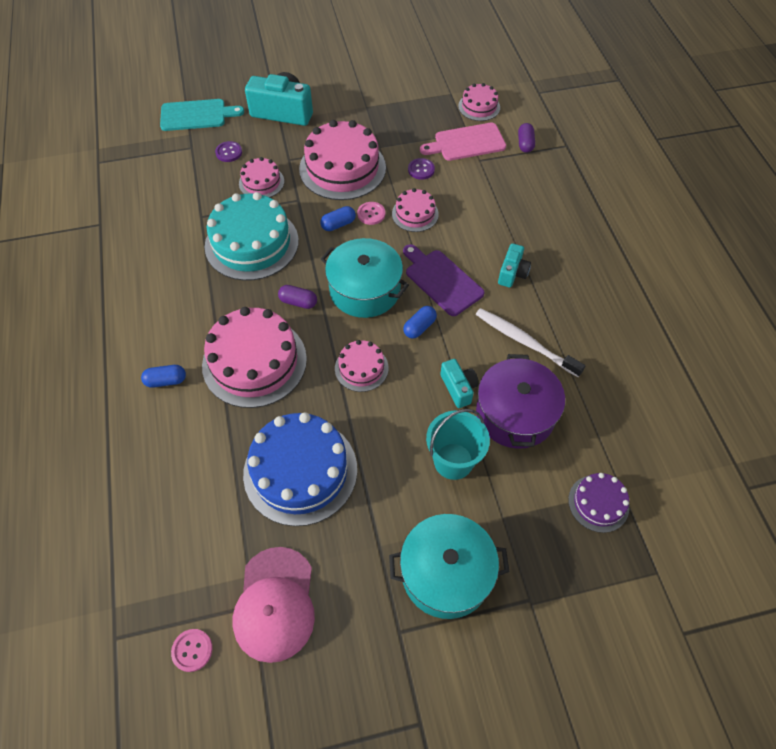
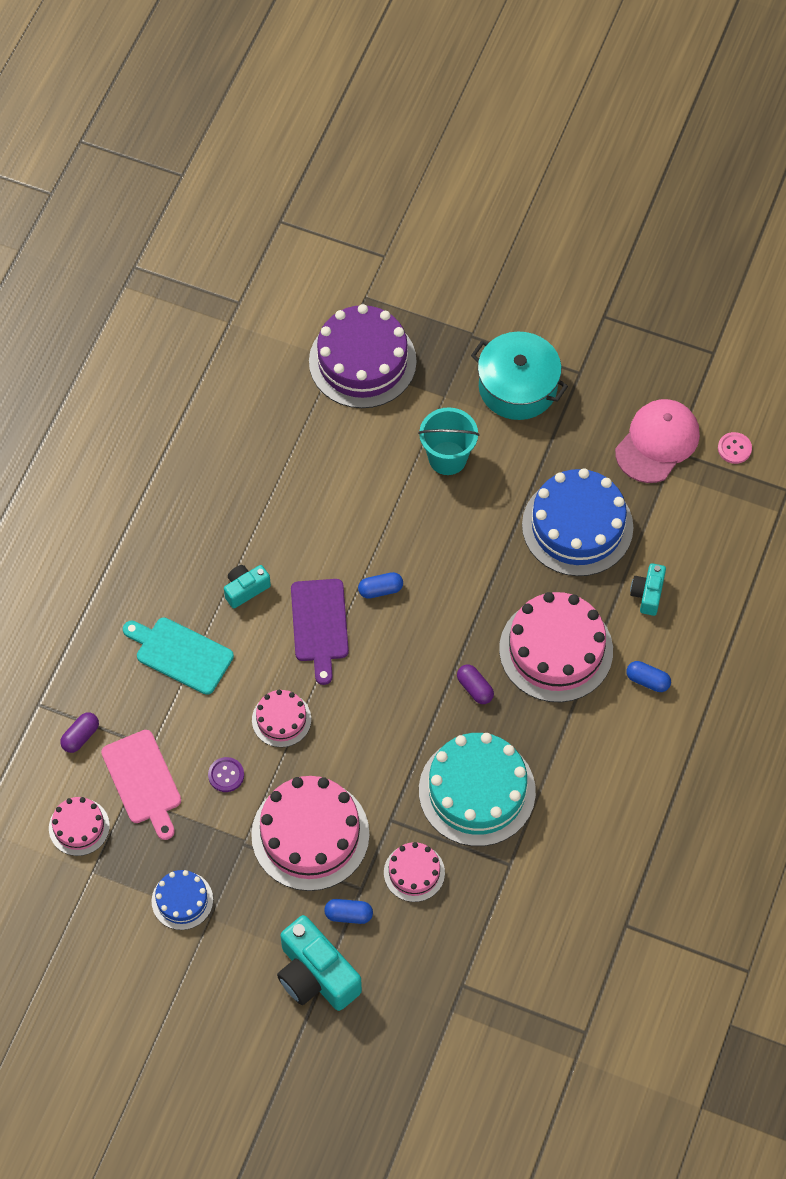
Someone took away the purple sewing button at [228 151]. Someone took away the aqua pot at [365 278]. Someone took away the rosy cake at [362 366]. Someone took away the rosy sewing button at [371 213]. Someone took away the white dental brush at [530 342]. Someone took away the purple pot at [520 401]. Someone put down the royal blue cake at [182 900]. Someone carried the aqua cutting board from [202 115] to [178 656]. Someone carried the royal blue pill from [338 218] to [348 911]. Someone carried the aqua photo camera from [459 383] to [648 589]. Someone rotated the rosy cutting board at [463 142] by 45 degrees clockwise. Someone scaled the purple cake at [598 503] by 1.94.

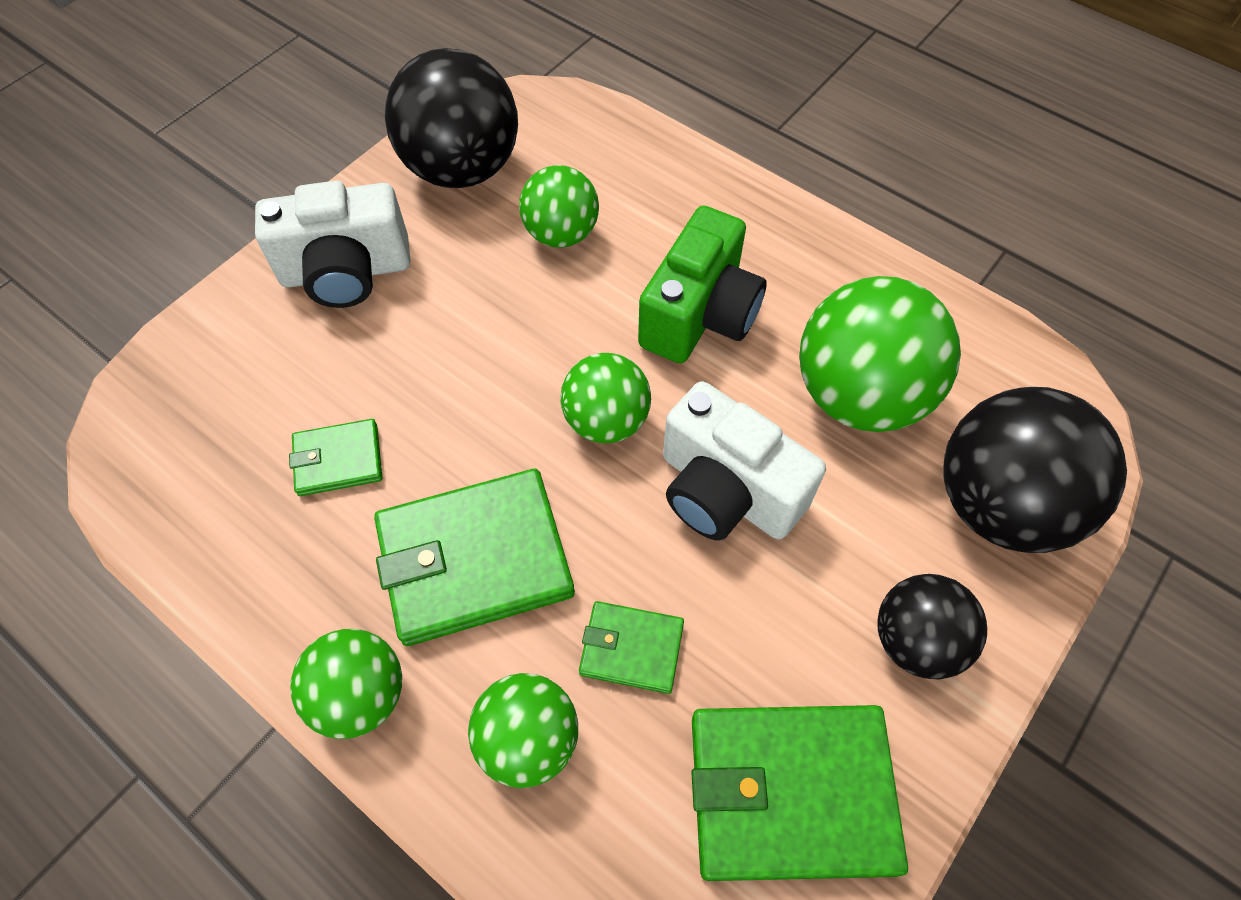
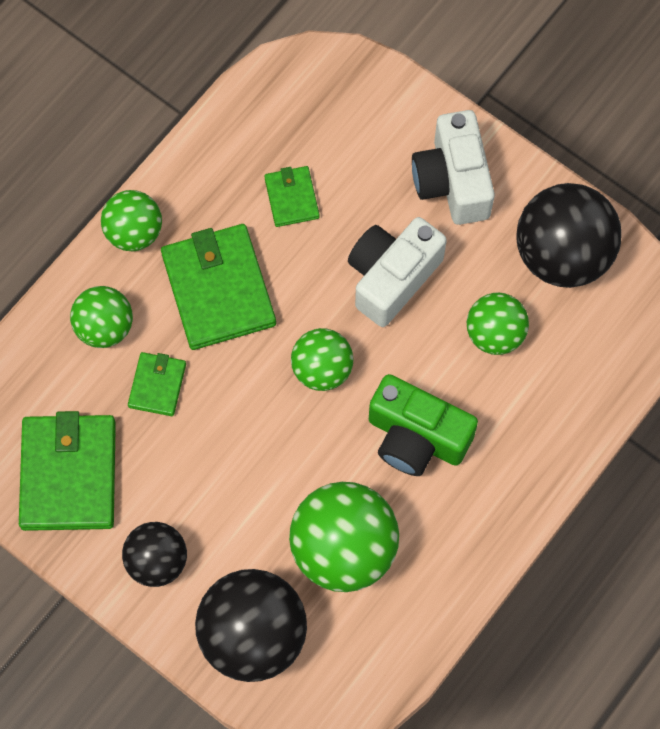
Someone carried the white photo camera from [744 461] to [397 272].

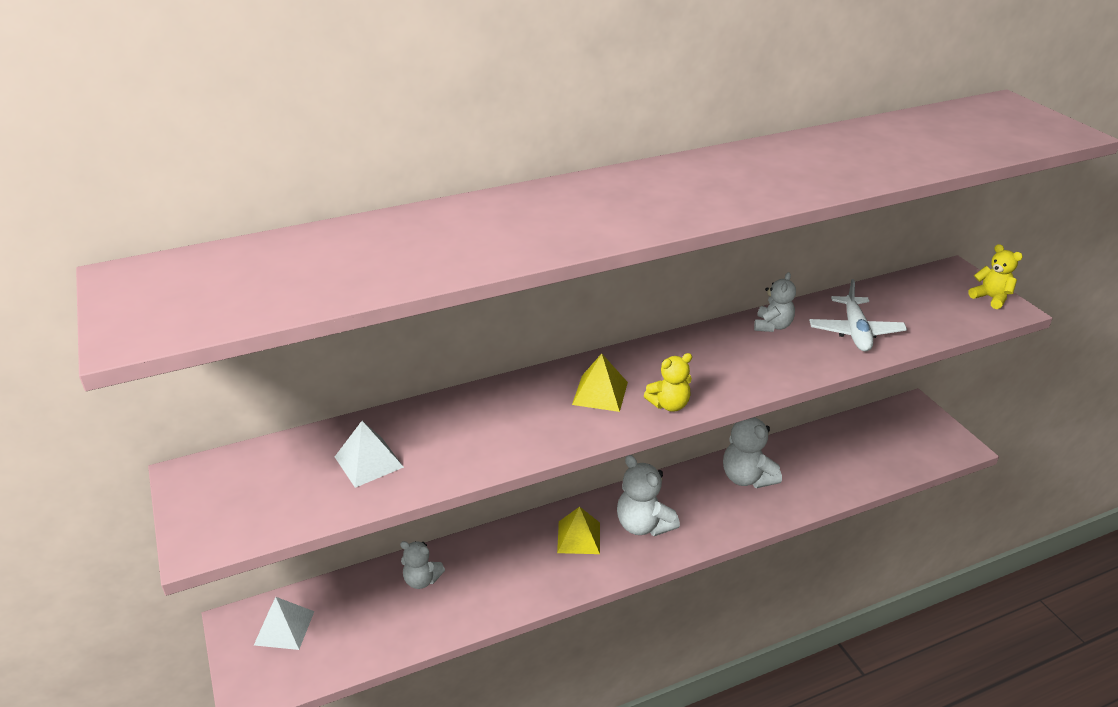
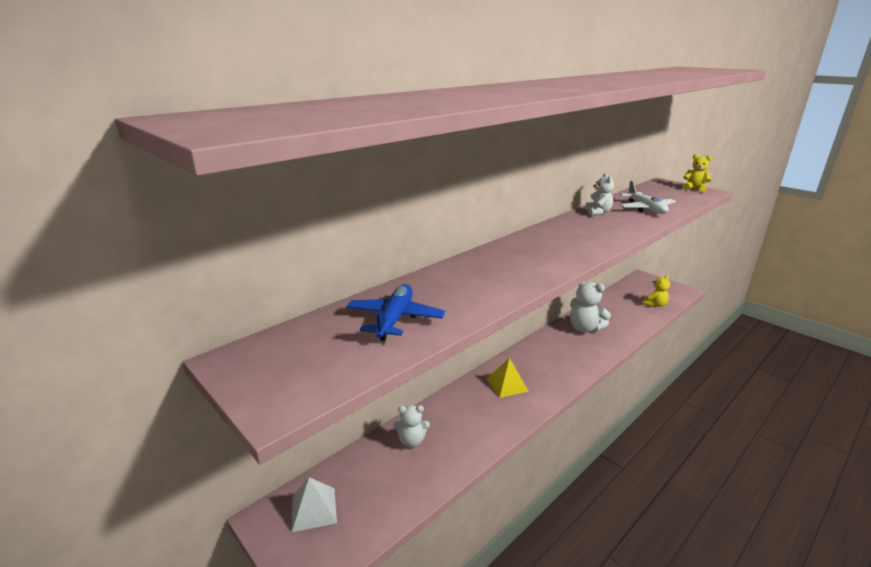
Someone took away the yellow pyramid shape at [600 382]. Someone took away the white teddy bear at [648 495]. Someone carried the yellow teddy bear from [668 382] to [656 291]. Someone swapped the white pyramid shape at [369 454] for the royal blue toy plane at [396 312].

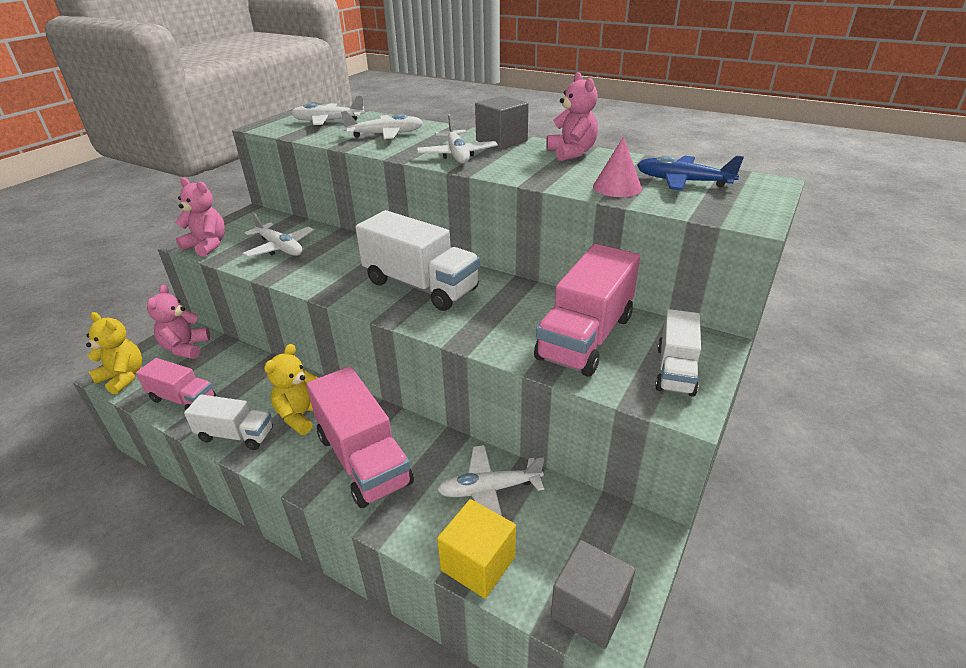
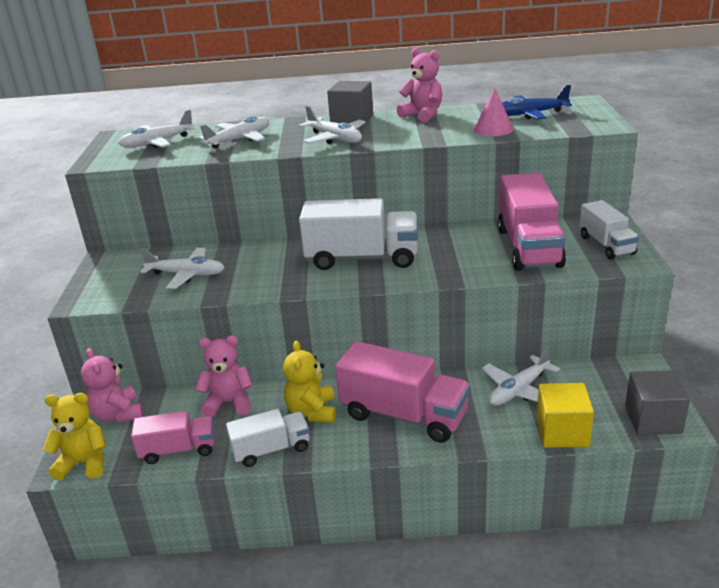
Someone carried the rosy teddy bear from [200 217] to [224 376].

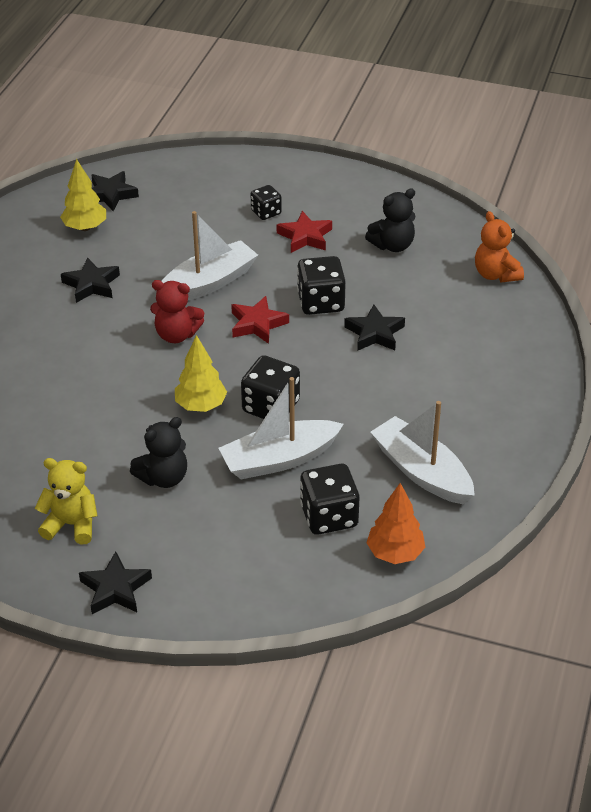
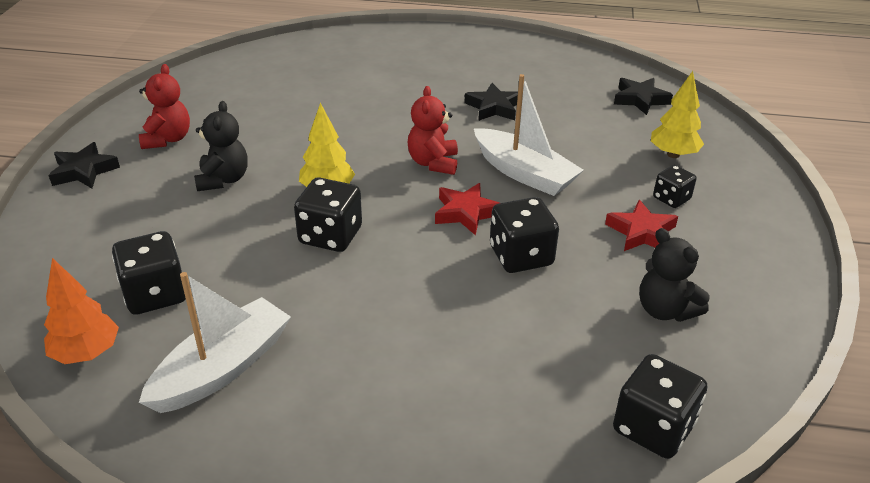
Someone took away the white sailboat at [281 428]. Someone took away the black star at [374 328]. Someone carried the yellow toy tree from [83 195] to [677 114]. Someone swapped the bright orange teddy bear at [499 246] for the black game die at [660 406]. Someone repainted the yellow teddy bear at [66 501], which became the crimson teddy bear at [164 106]. Someone rotated the black teddy bear at [158 452] by 135 degrees counterclockwise.

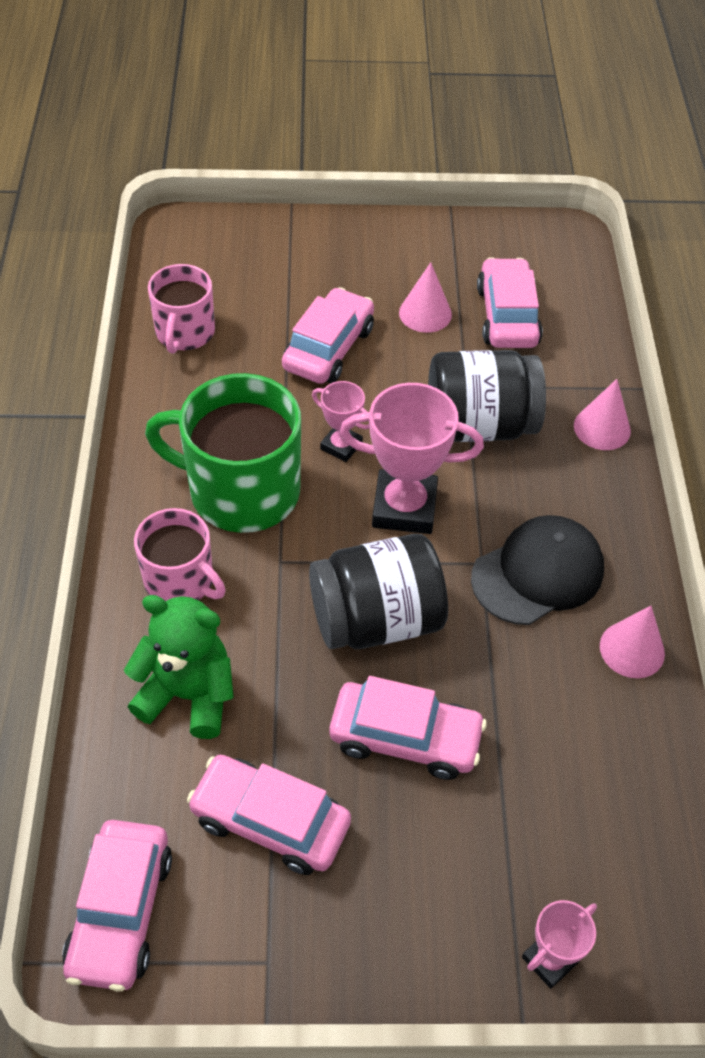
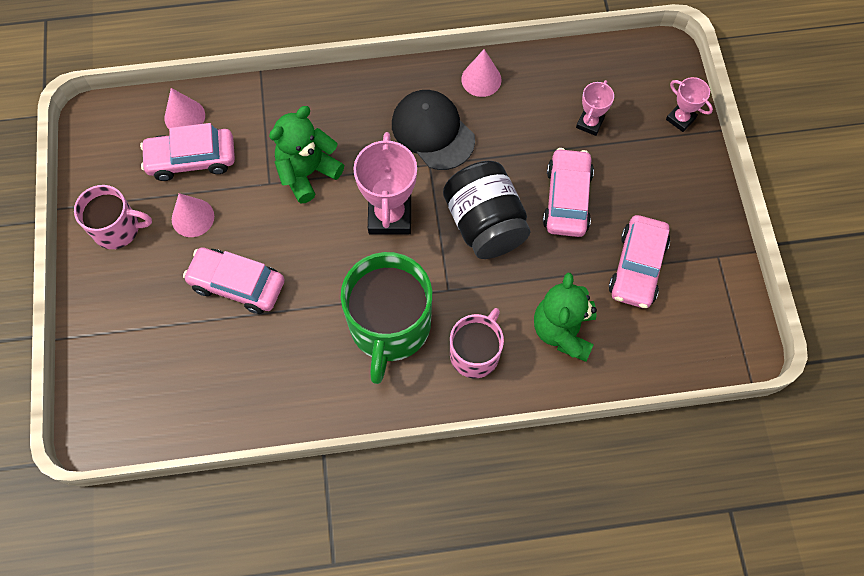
Someone took away the rosy automobile at [117 905]. Someone carried the rosy tea mug from [181 309] to [113 217]. Someone carried the rosy prize cup from [341 421] to [595 108]. Someone carried the rosy cone shape from [602 414] to [184 108]. Someone swapped the black jar at [487 396] for the emerald teddy bear at [306 154].

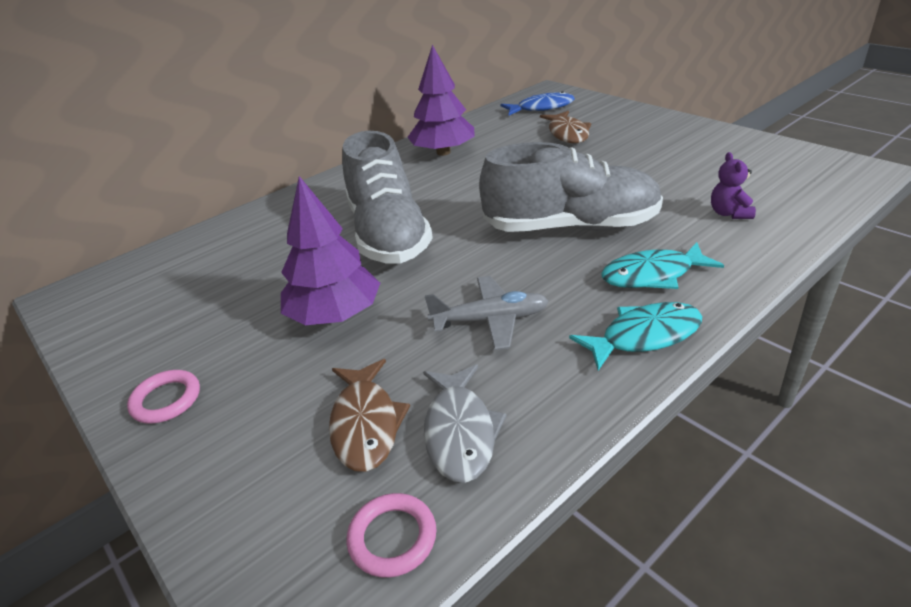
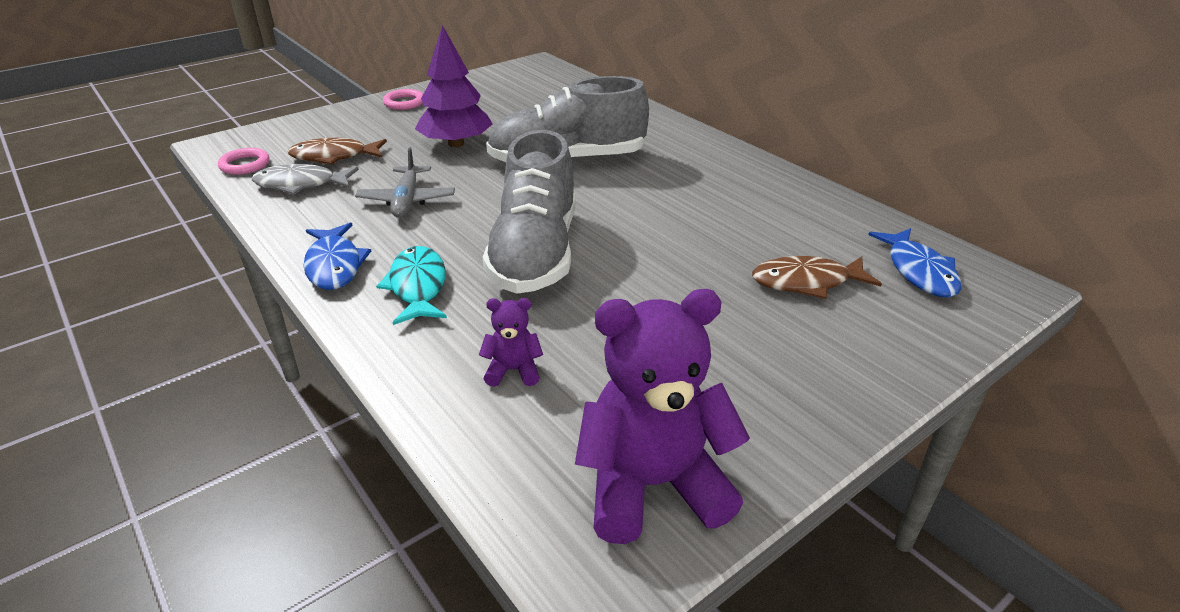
Someone took away the purple toy tree at [441 100]. Someone put down the purple teddy bear at [662 416]. Someone repainted the aqua fish figure at [635 336], which became the royal blue fish figure at [337 256].

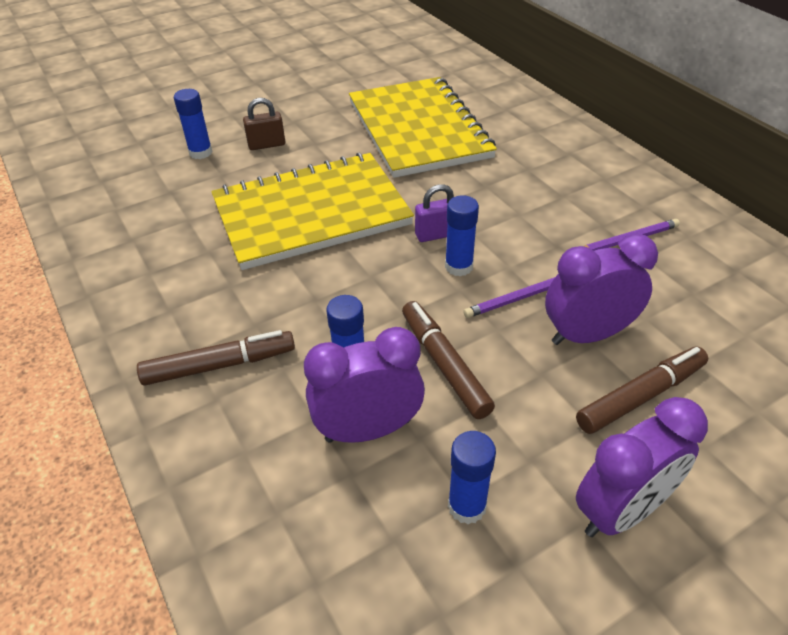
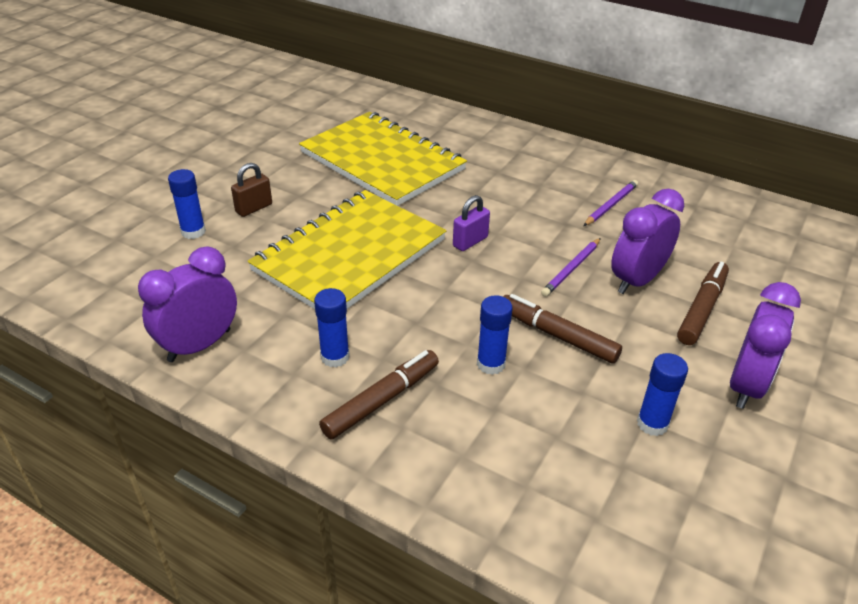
Someone carried the purple bedside clock from [364 385] to [187 304]. Someone carried the royal blue stick of glue from [462 235] to [332 327].

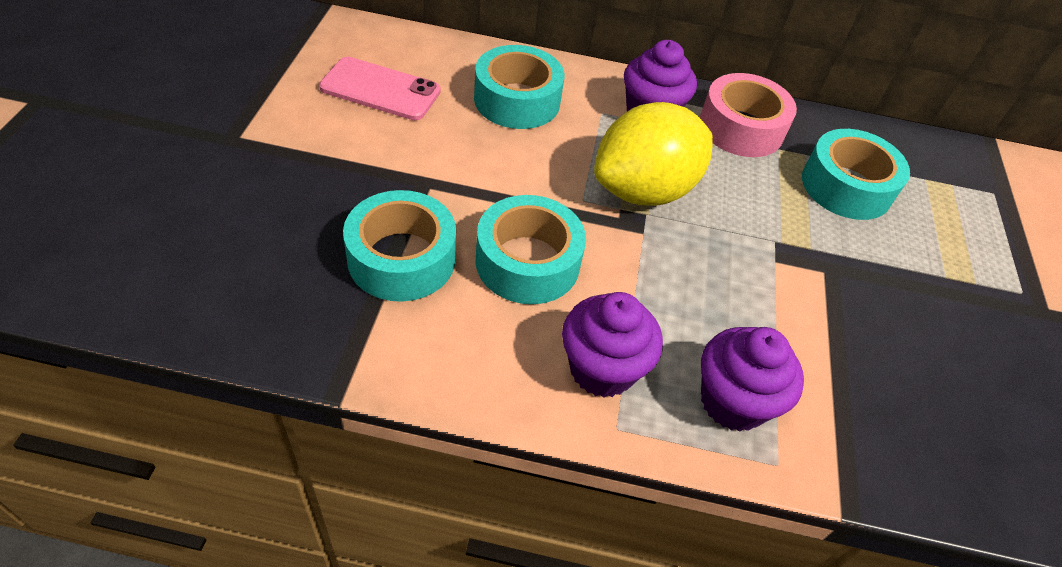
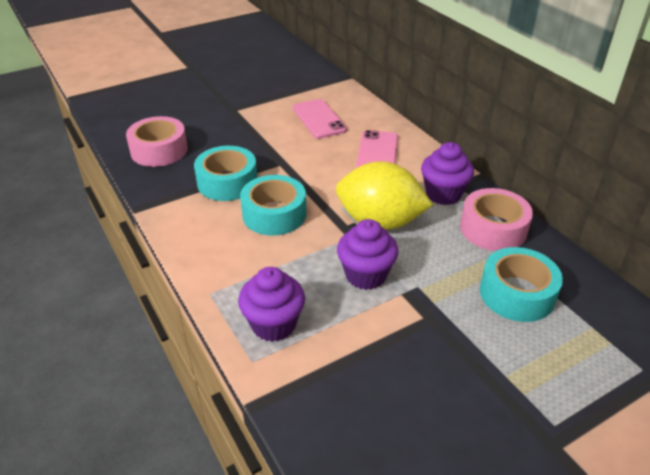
Someone put down the rosy roll of tape at [157 141]. Someone carried the purple muffin from [612 344] to [367 254]. Someone swapped the aqua roll of tape at [519 87] for the rosy phone at [377 149].

